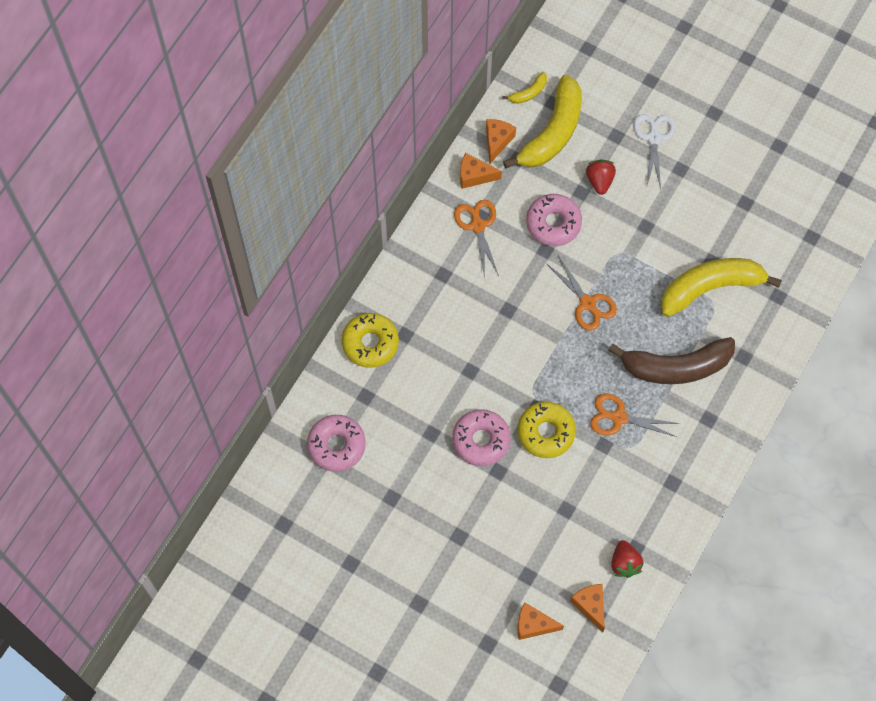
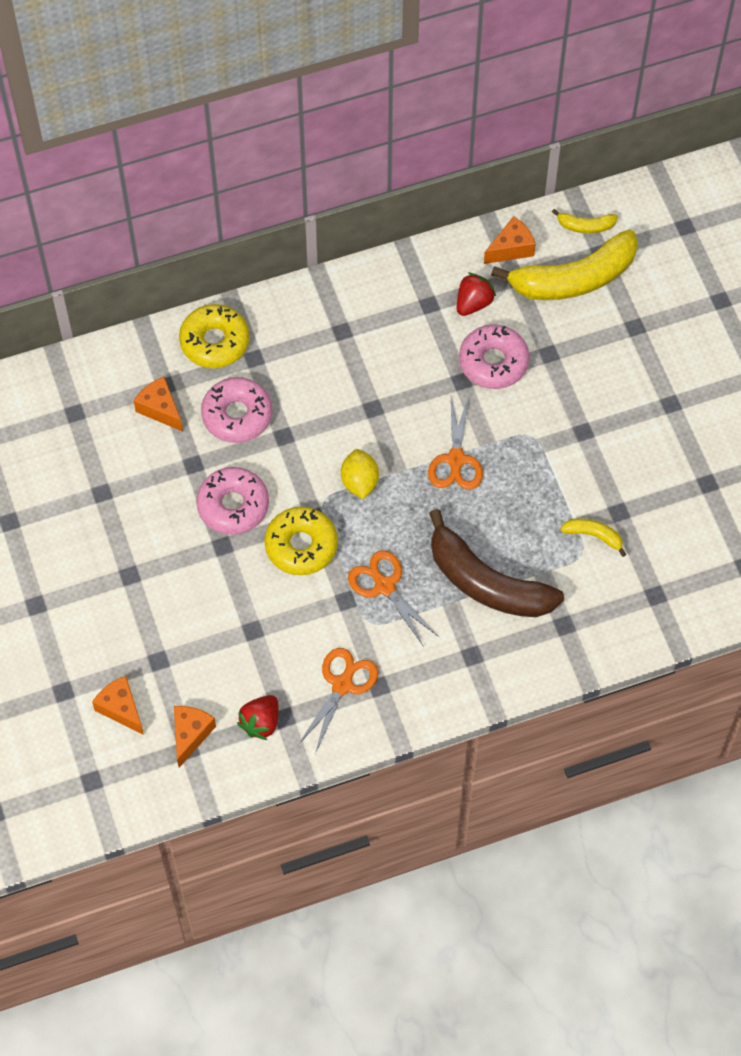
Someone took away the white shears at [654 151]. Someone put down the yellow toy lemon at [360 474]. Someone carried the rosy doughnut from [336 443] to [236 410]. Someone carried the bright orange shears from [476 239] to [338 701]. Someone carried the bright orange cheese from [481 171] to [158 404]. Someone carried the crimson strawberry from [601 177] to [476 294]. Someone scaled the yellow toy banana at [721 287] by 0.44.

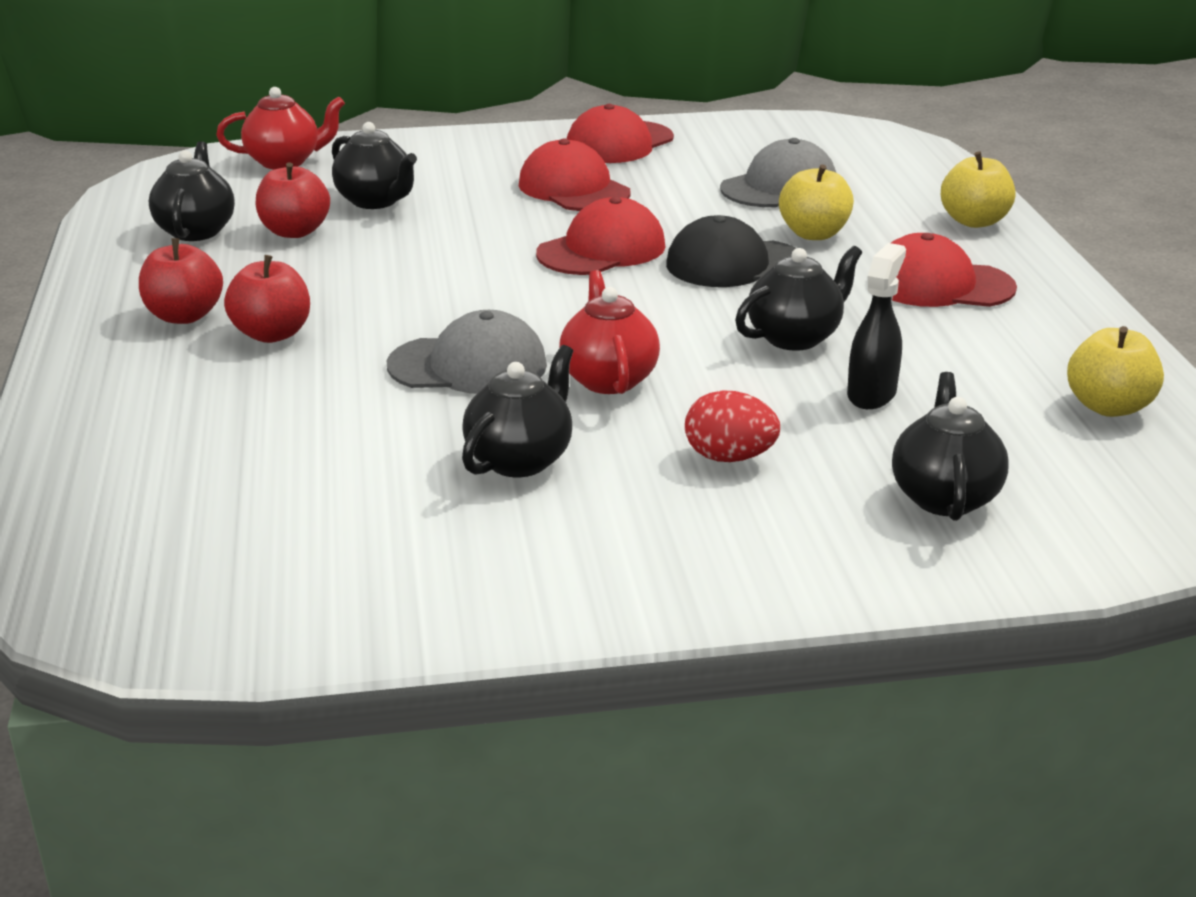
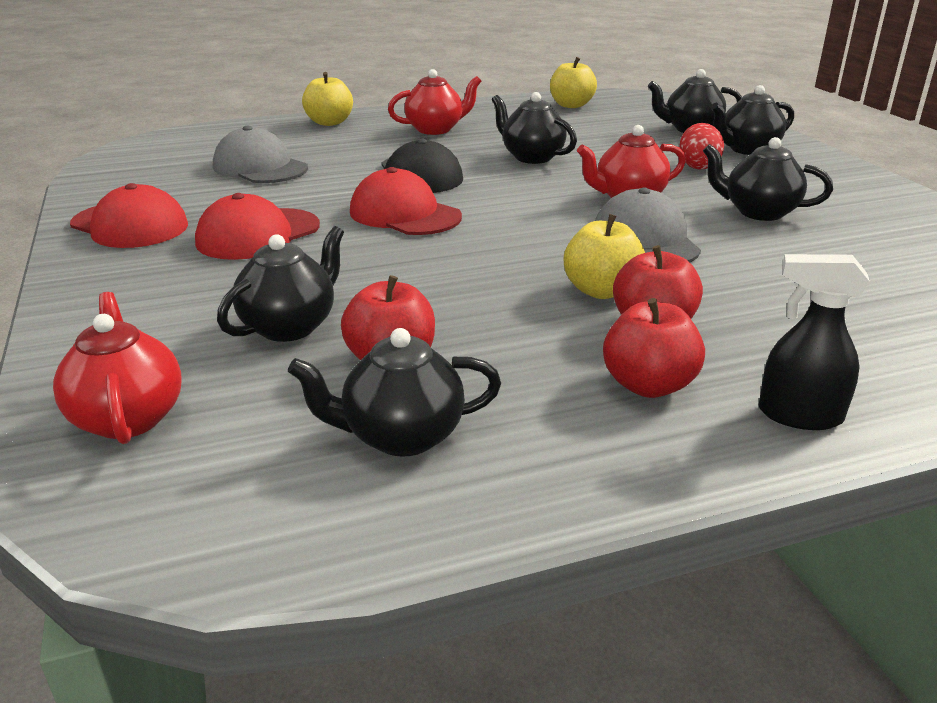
Someone put down the black tea pot at [752 120]. Someone carried the yellow apple from [816 202] to [604 256]. Someone carried the black sprayer from [876 326] to [814 342]. Someone swapped the crimson cap at [954 270] for the crimson tea pot at [434 102].

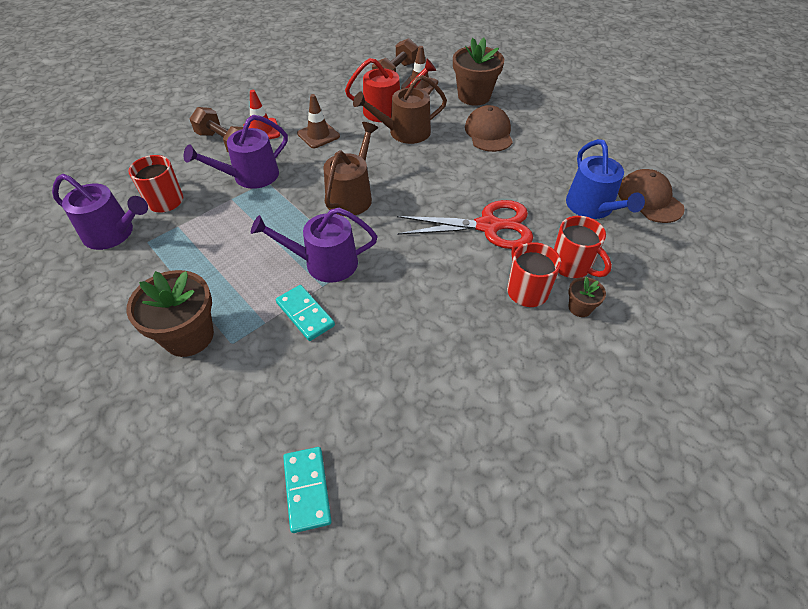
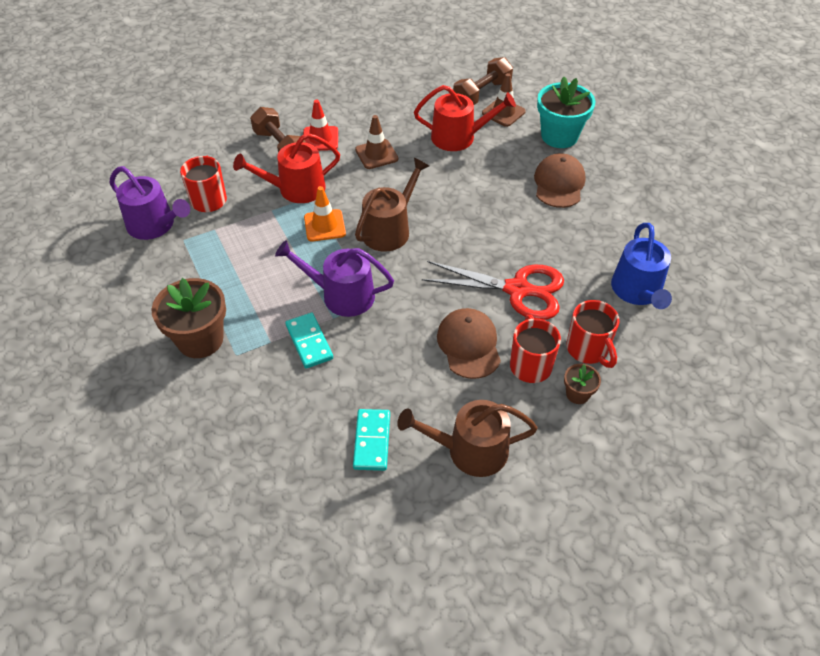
Someone put down the bright orange safety cone at [325 213]. Someone carried the aqua domino tile from [307 490] to [371 440]. Someone carried the brown watering pot from [400 109] to [467 438]. Someone carried the brown cap from [651 196] to [469 343]. Someone repainted the purple watering pot at [236 152], which became the crimson watering pot at [286 168]. Someone repainted the brown plant pot at [478 72], which became the aqua plant pot at [566 112].

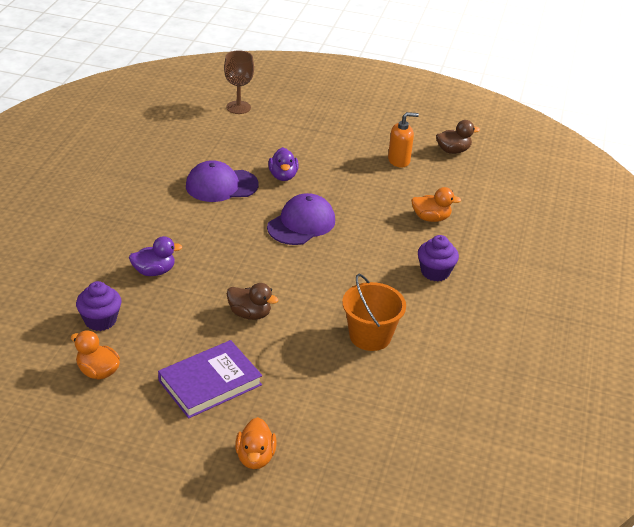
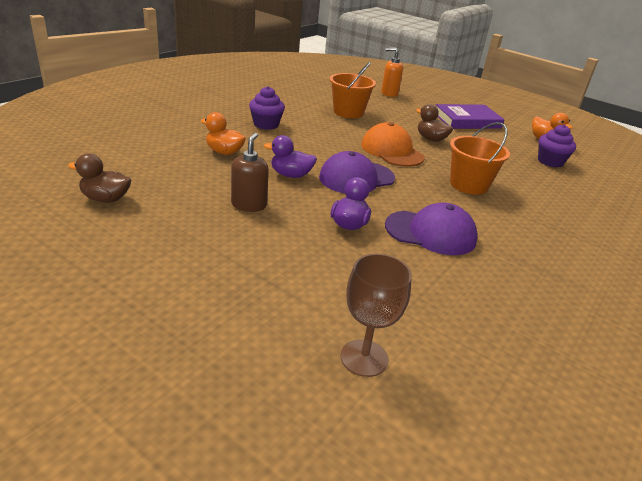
Someone took away the bright orange rubber duck at [255 443]. Someone put down the brown soap pump at [250 172]. Someone put down the bright orange cap at [393 144]. Someone put down the bright orange sand bucket at [480 158]. Someone carried the purple rubber duck from [156 256] to [290 156]. Someone carried the bright orange soap pump from [403 140] to [392 72].

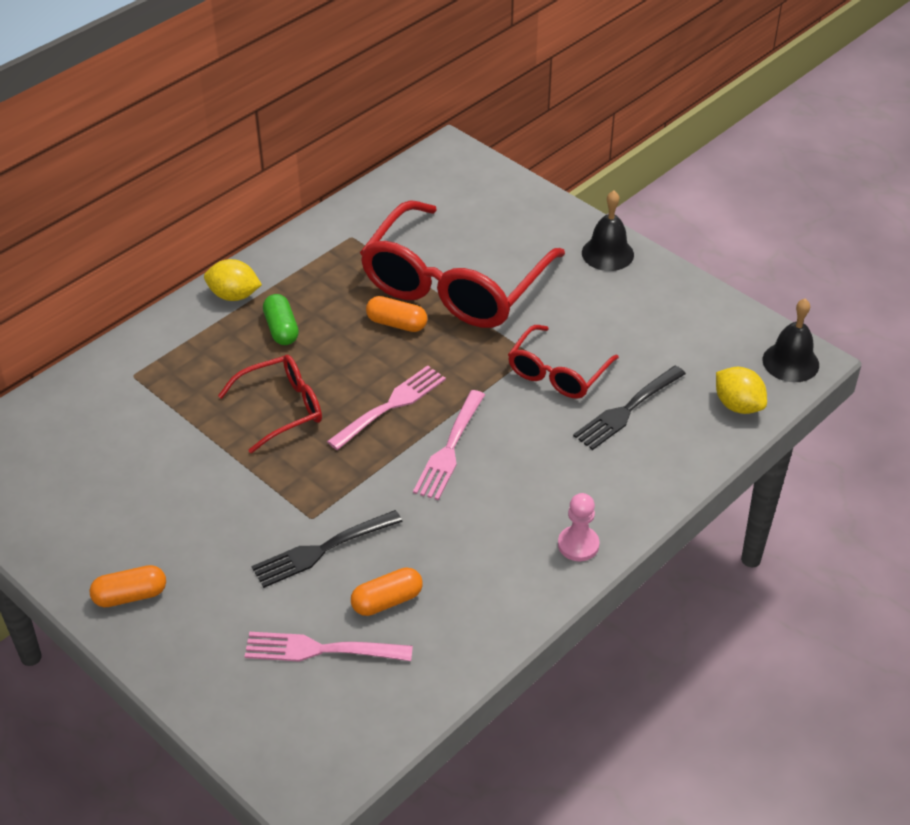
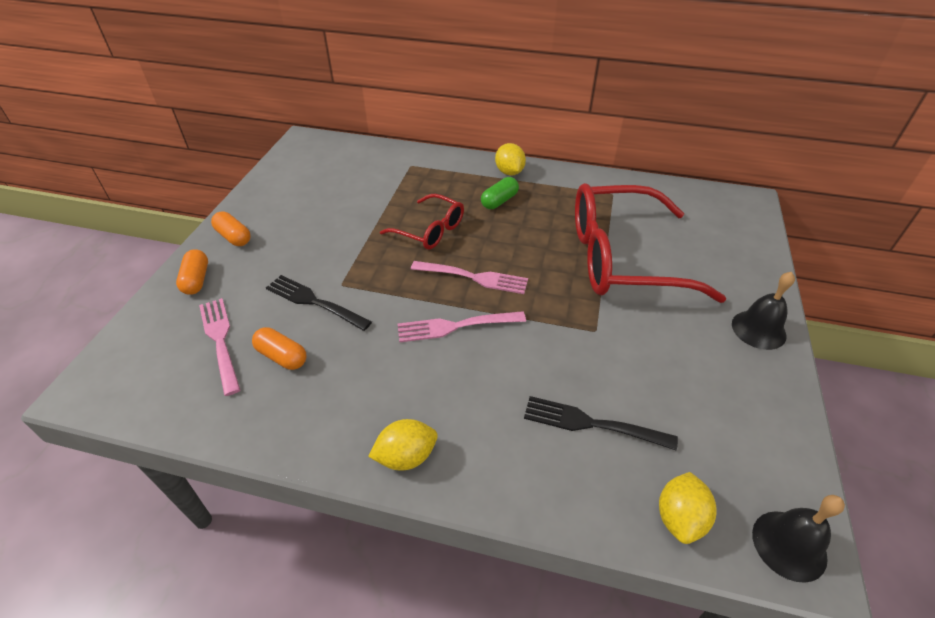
Someone took away the crimson eyeglasses at [563 362]. Someone carried the bright orange pill from [396 314] to [192 272]. Someone swapped the rosy chess pawn at [578 527] for the yellow toy lemon at [403 444].

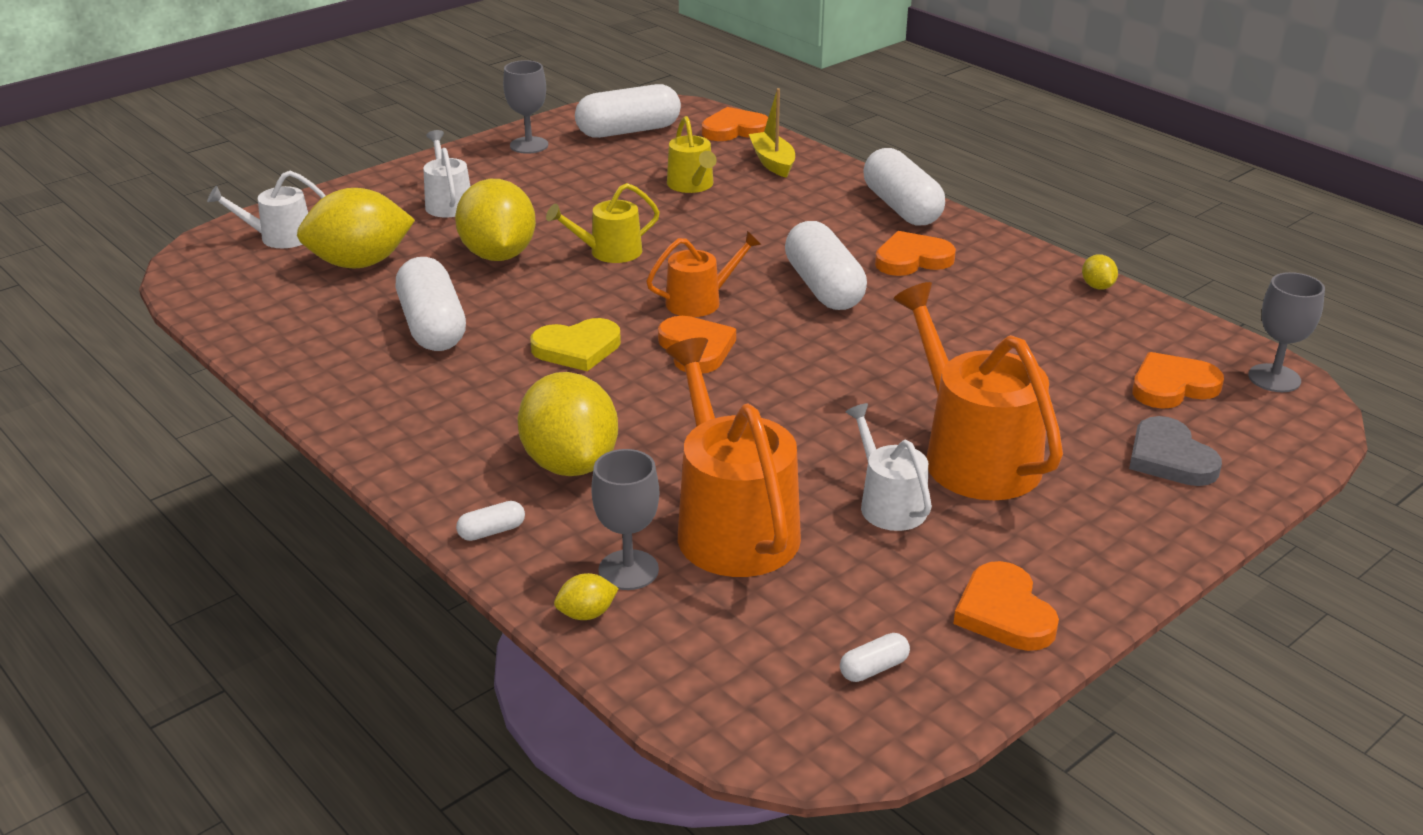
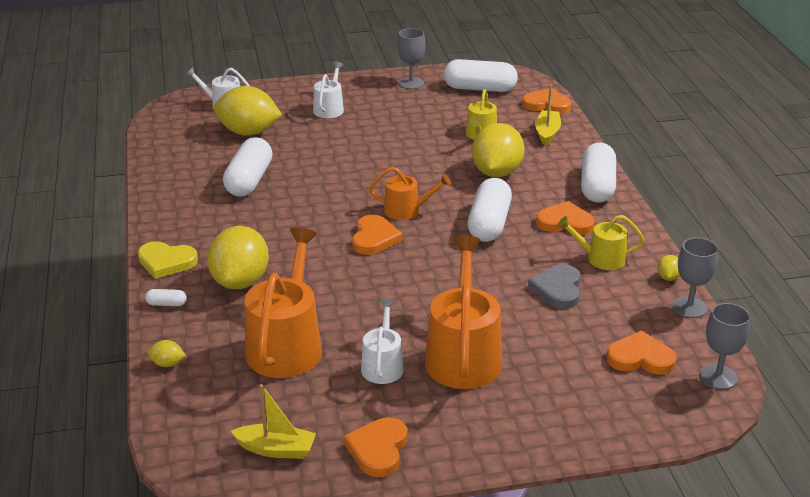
Someone carried the yellow toy lemon from [495 220] to [498 150]. Someone carried the yellow heart from [575 344] to [168 260]. Someone carried the yellow watering pot from [603 223] to [601 242]. Someone carried the grey goblet from [625 519] to [695 277]. Someone carried the grey heart from [1175 451] to [554 286]. Someone swapped the white pill at [875 657] for the yellow sailboat at [273 421].

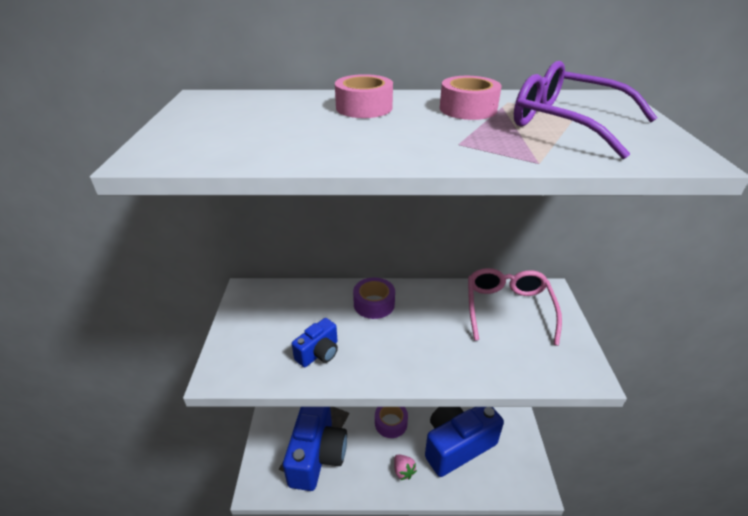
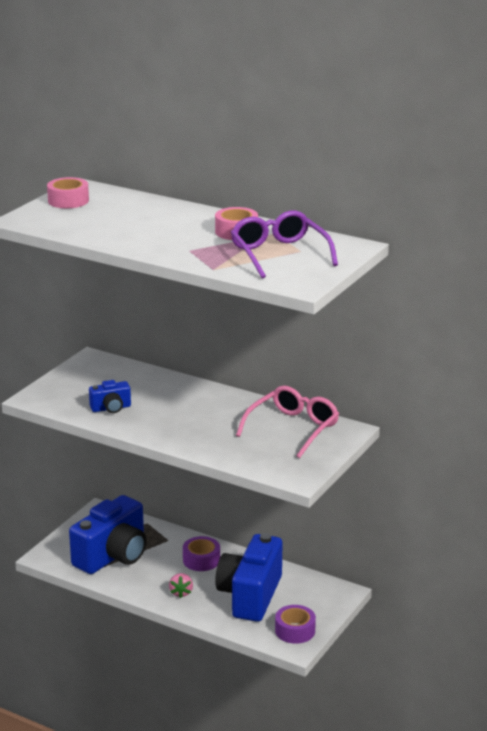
Someone carried the rosy roll of tape from [364 96] to [68 192]. Someone carried the purple roll of tape from [374 298] to [295 624]. Someone rotated the royal blue photo camera at [464 442] by 75 degrees counterclockwise.

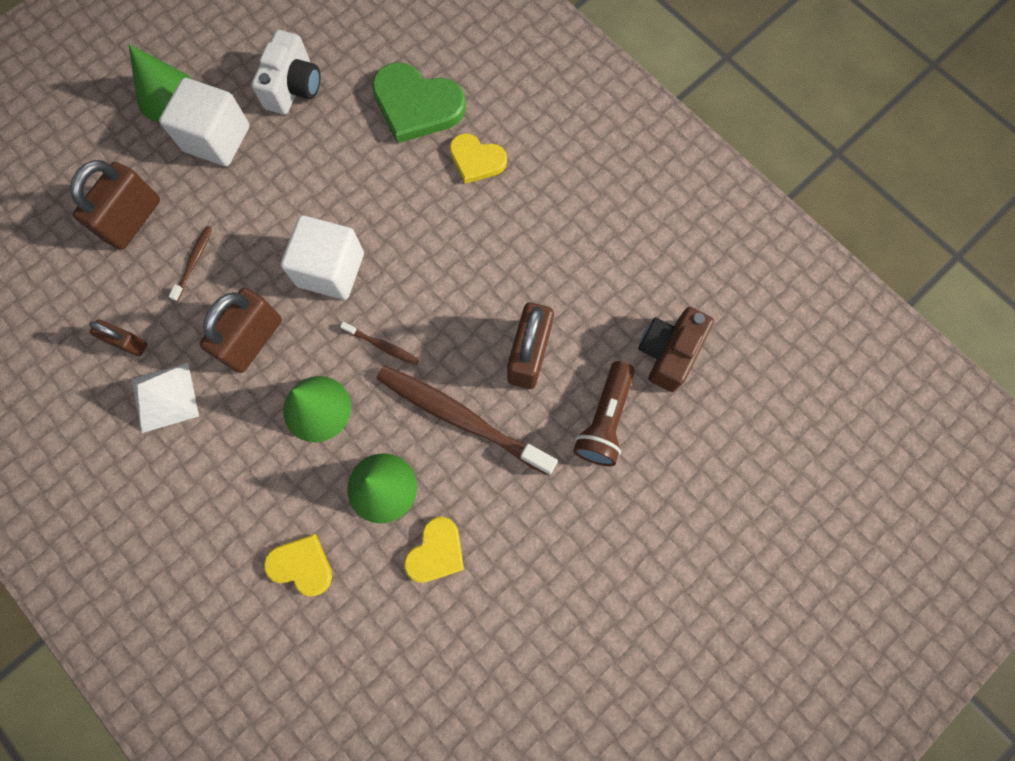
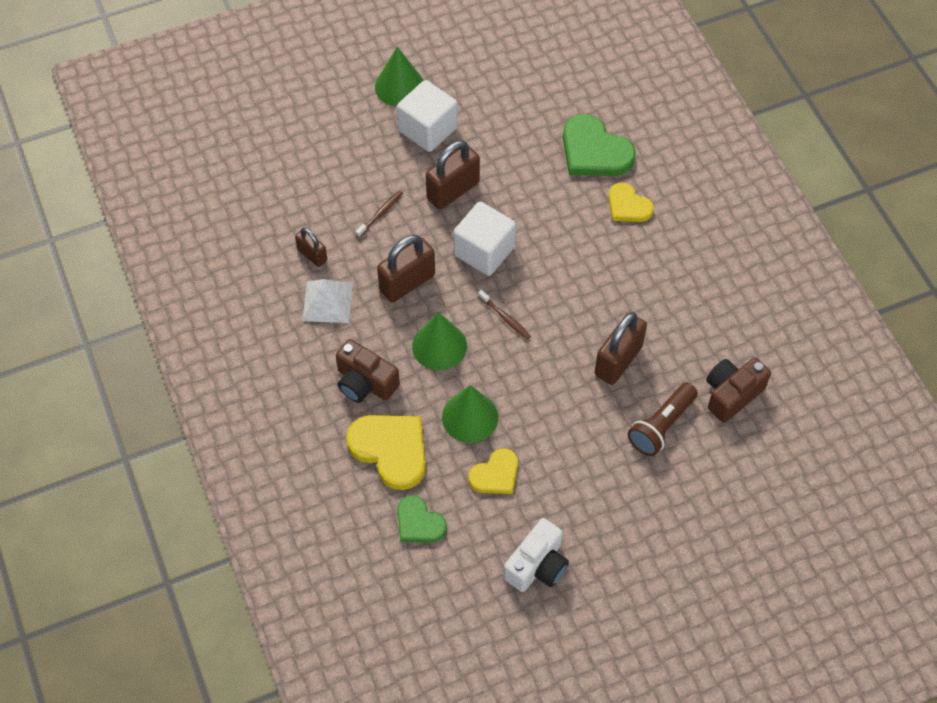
Someone took away the brown dental brush at [467 421]. Someone put down the brown photo camera at [368 371]. Someone put down the emerald heart at [422 518]. Someone carried the brown small lock from [115 205] to [453 174]. Someone carried the white photo camera from [285 72] to [536 555]. Someone scaled the yellow heart at [298 565] by 1.65.

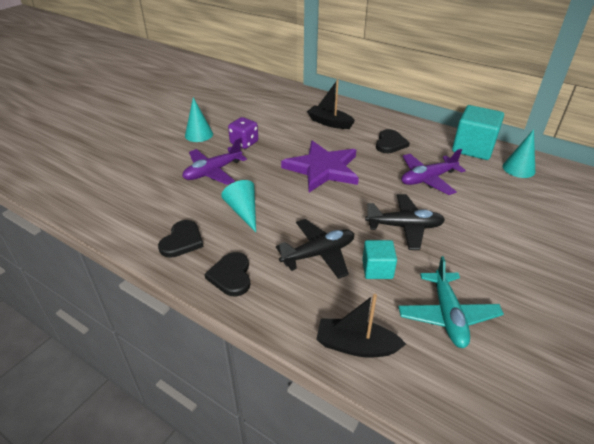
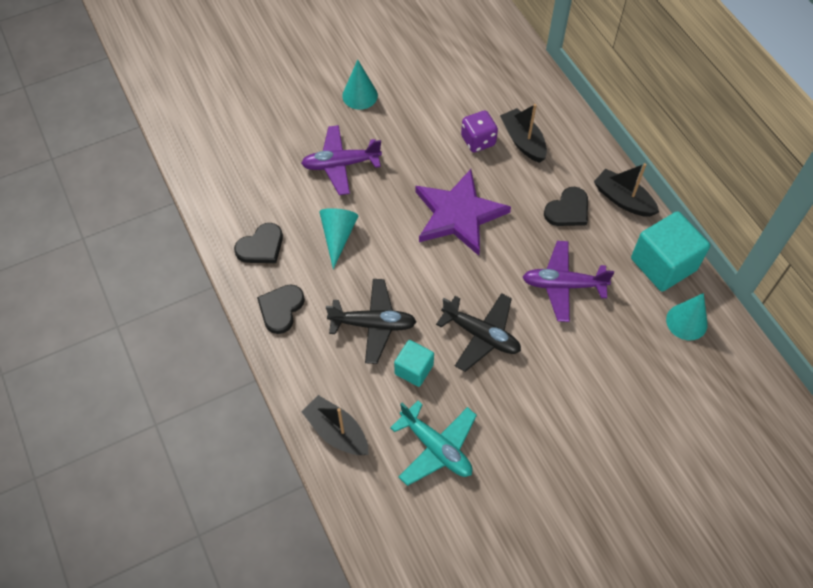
Someone put down the black sailboat at [626 190]. Someone carried the purple game die from [243 133] to [479 131]. Someone rotated the aqua toy plane at [451 302] by 75 degrees counterclockwise.

